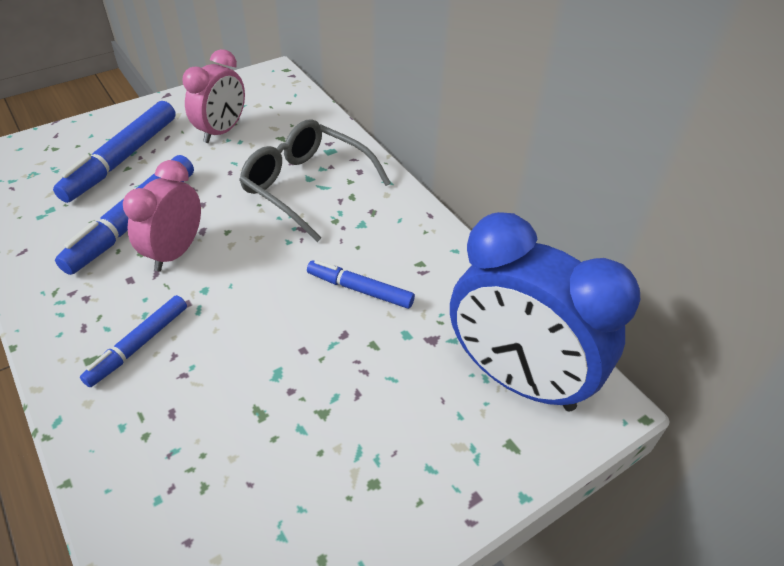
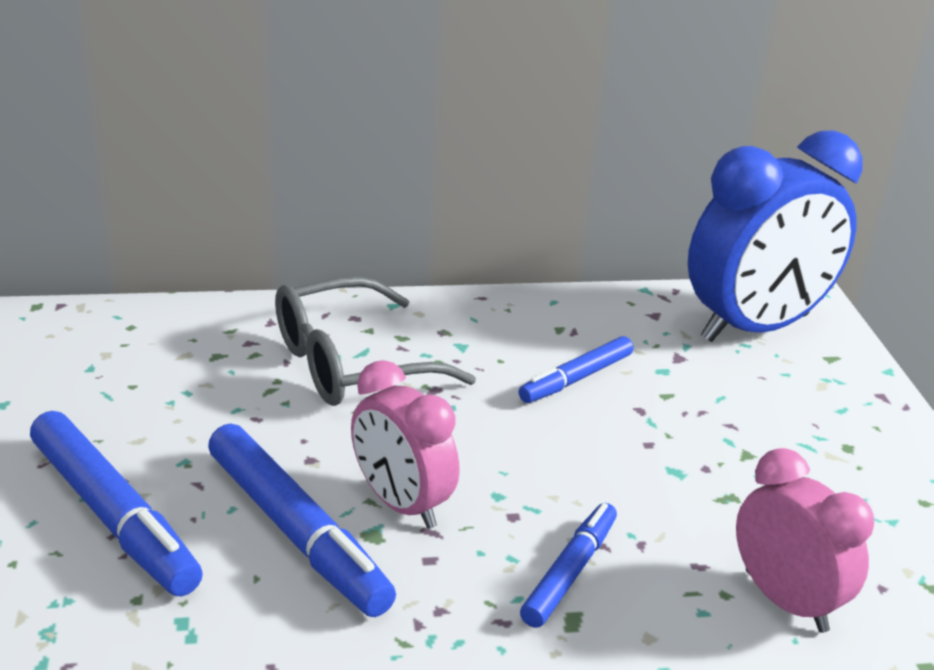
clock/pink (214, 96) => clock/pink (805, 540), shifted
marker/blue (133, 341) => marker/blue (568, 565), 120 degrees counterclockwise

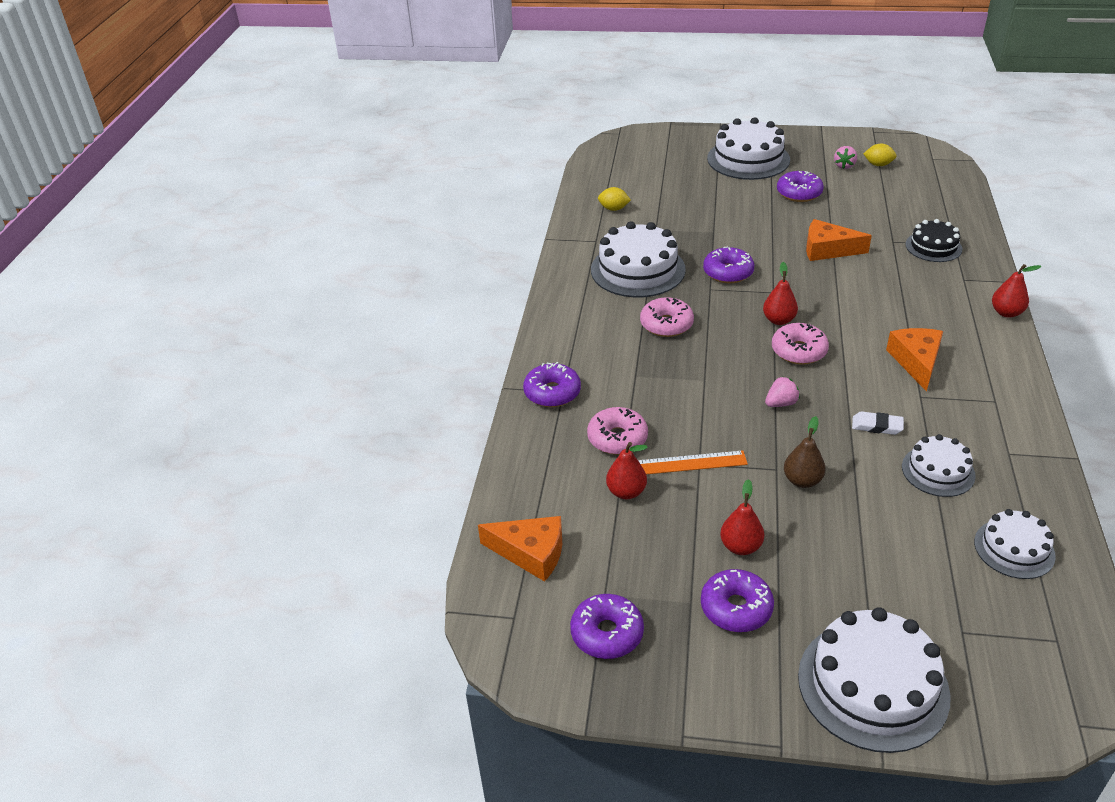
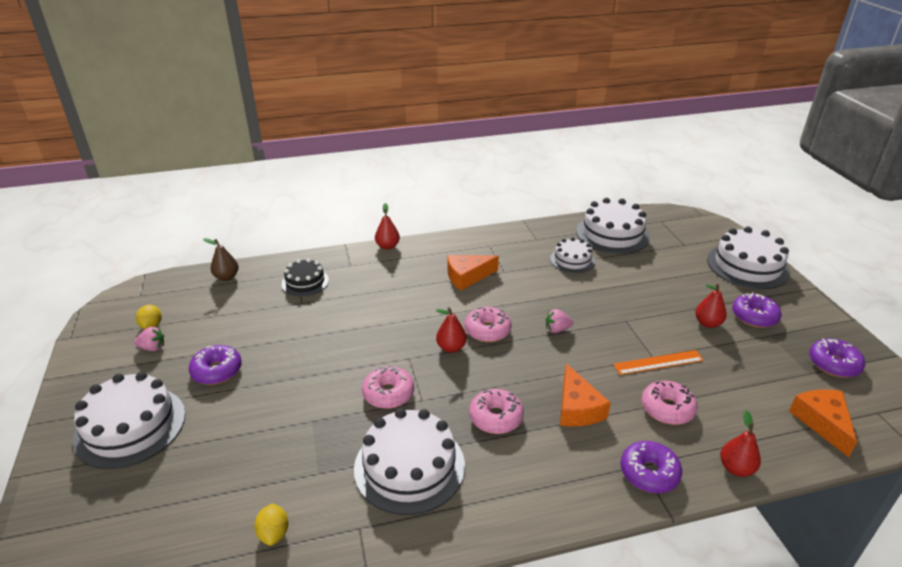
cheese/orange (839, 240) => cheese/orange (585, 395), shifted
donut/purple (728, 265) => donut/pink (388, 387)
strawberry/pink (782, 391) => strawberry/pink (559, 321), 45 degrees counterclockwise
eraser/white (878, 423) => nothing
pear/brown (805, 452) => pear/brown (221, 259), shifted
pear/red (627, 470) => pear/red (740, 443), shifted
ruler/orange (693, 462) => ruler/orange (658, 362), 75 degrees counterclockwise
cake/white (1015, 544) => cake/white (613, 226), x1.72

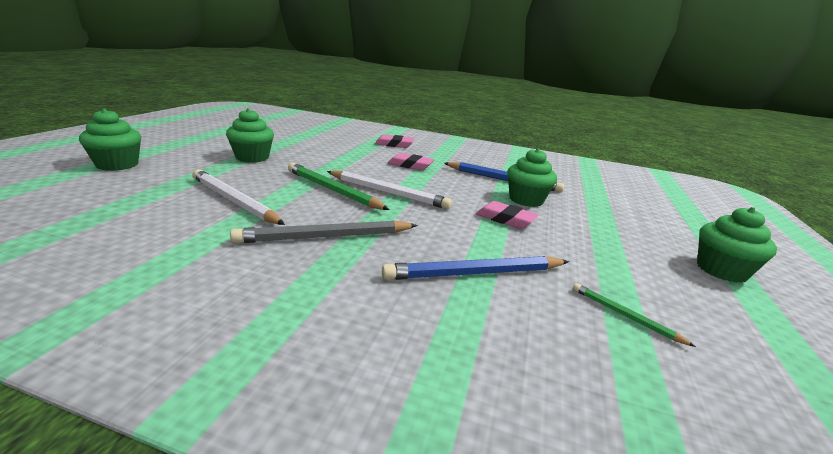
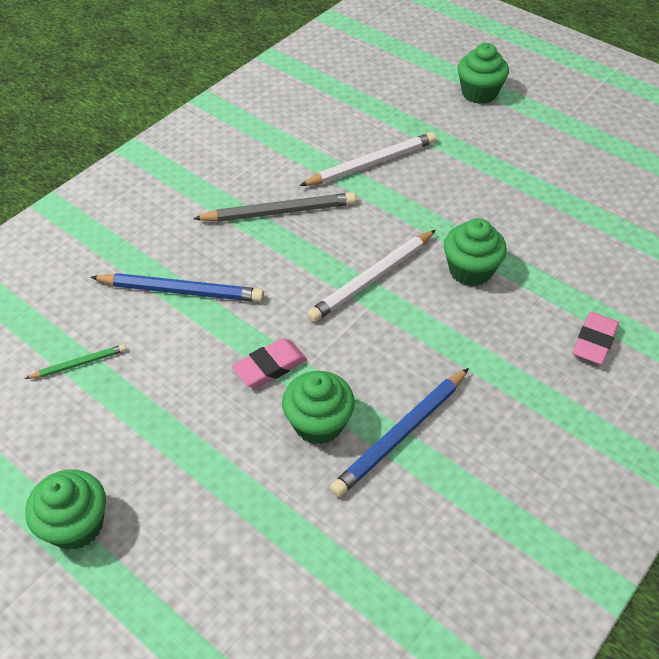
cupcake/green (250, 135) => cupcake/green (475, 252), shifted
eraser/pink (411, 162) => nothing
pencil/green (339, 186) => nothing
pencil/grey (324, 231) => pencil/grey (274, 207), 75 degrees clockwise
pencil/blue (475, 268) => pencil/blue (177, 287), 90 degrees clockwise

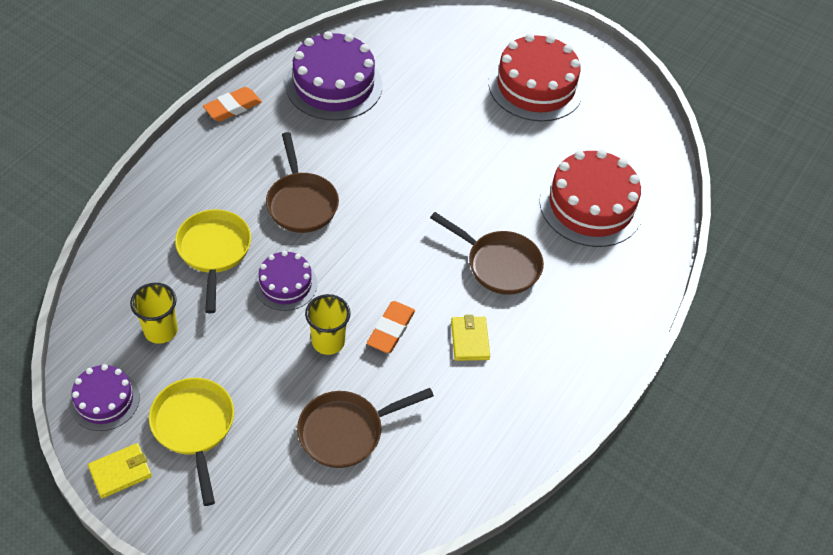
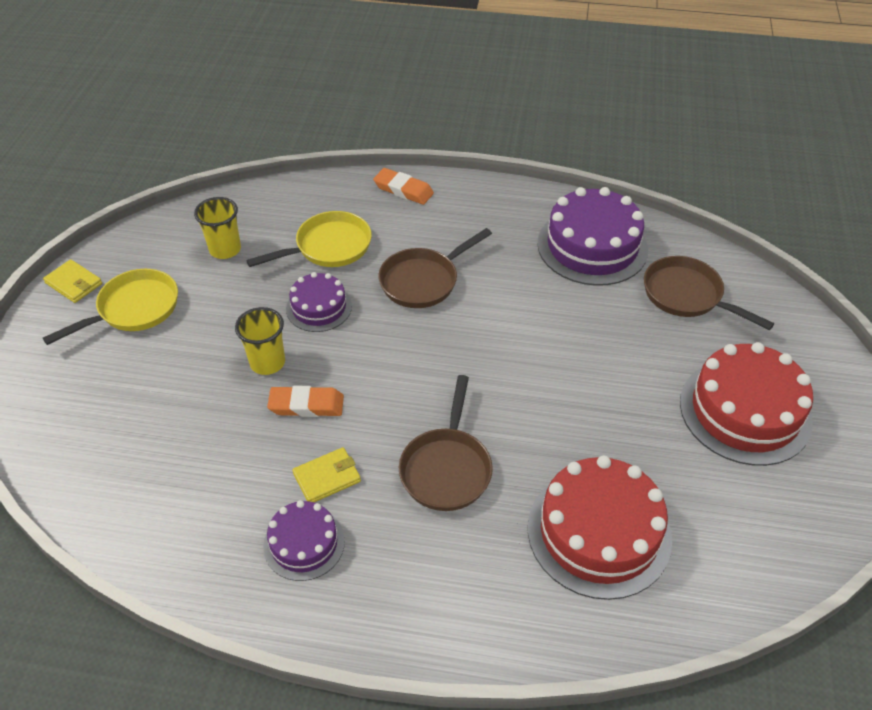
eraser/orange (232, 104) => eraser/orange (403, 186), shifted
cake/purple (105, 397) => cake/purple (304, 540), shifted
pan/brown (365, 428) => pan/brown (709, 293), shifted

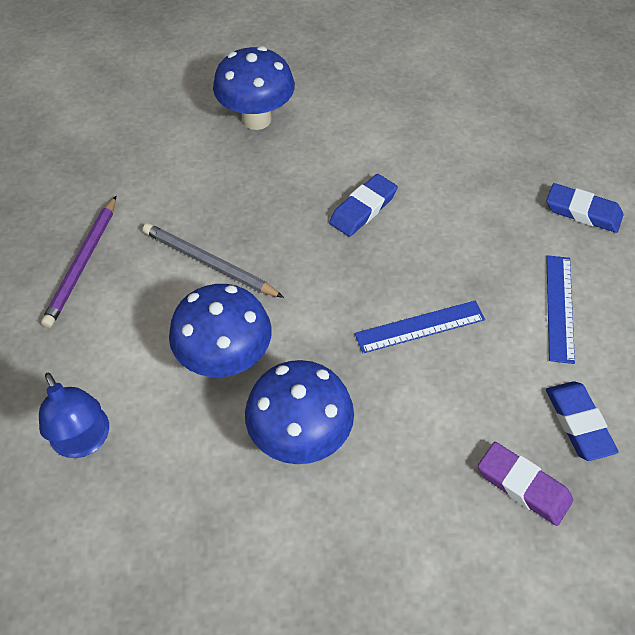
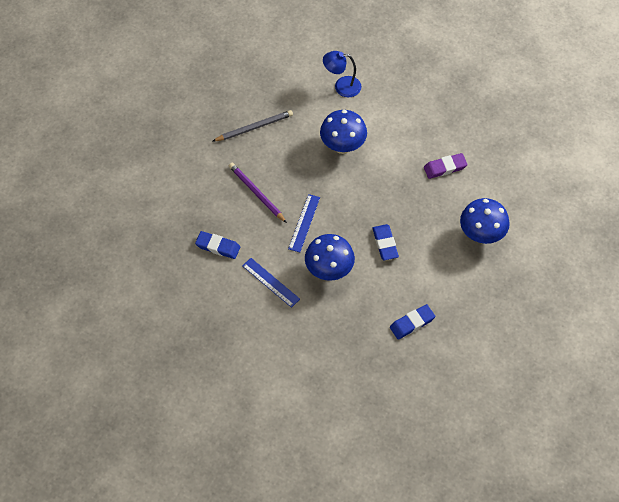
eraser/blue (584, 208) => eraser/blue (412, 321), shifted
pencil/purple (78, 262) => pencil/purple (258, 193), shifted
pencil/grey (213, 260) => pencil/grey (253, 125), shifted
mushroom/blue (299, 412) => mushroom/blue (330, 257), shifted
eraser/purple (525, 484) => eraser/purple (446, 166), shifted

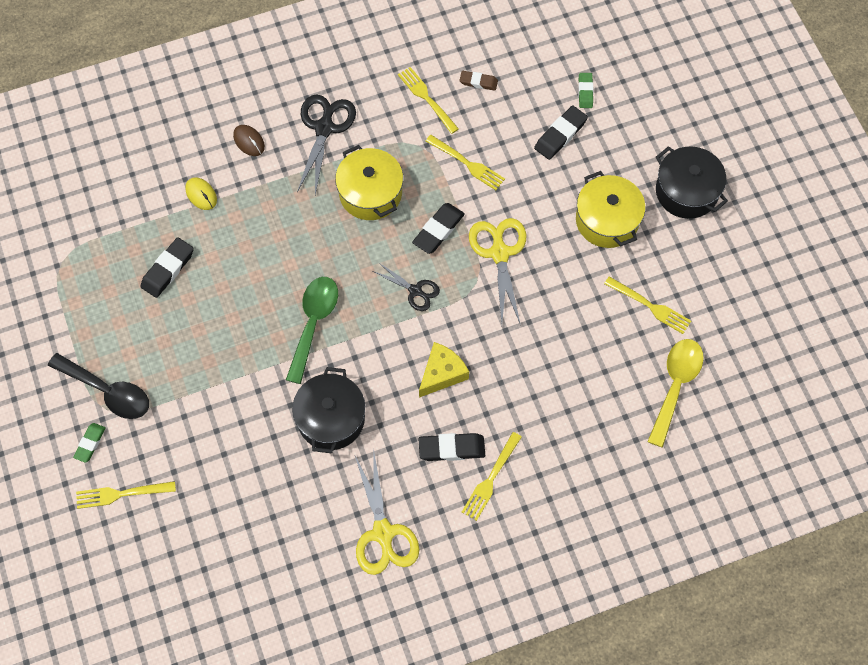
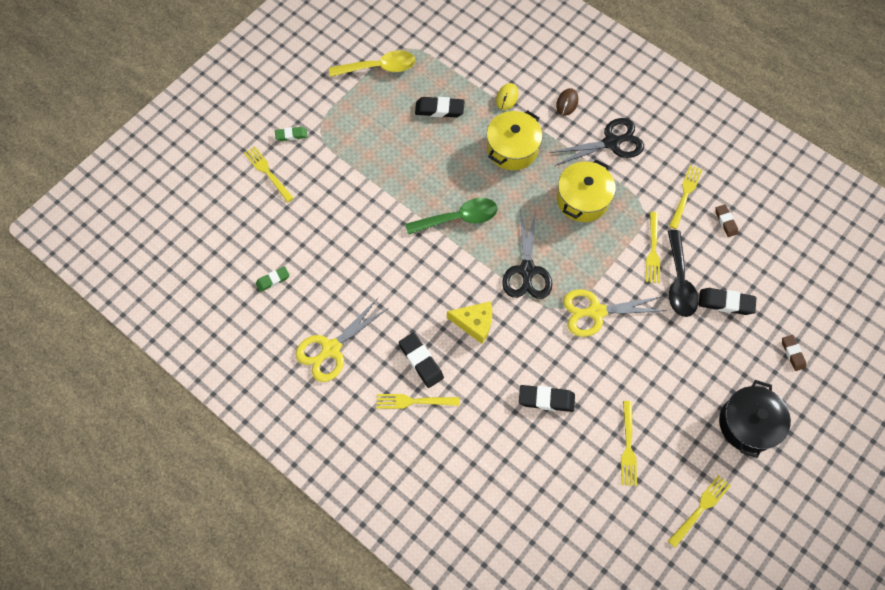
eraser/green (585, 90) => eraser/green (273, 279), shifted
pot/yellow (610, 209) => pot/yellow (515, 140), shifted
eraser/black (438, 228) => eraser/black (547, 398), shifted
scissors/yellow (498, 272) => scissors/yellow (615, 313), 150 degrees counterclockwise
scissors/black (406, 286) => scissors/black (527, 254), x1.69
spoon/yellow (675, 393) => spoon/yellow (372, 63), shifted
spoon/black (98, 386) => spoon/black (683, 273), shifted
pot/black (328, 410) => nothing
nothing => eraser/brown (794, 353)
nothing => fork/yellow (699, 511)

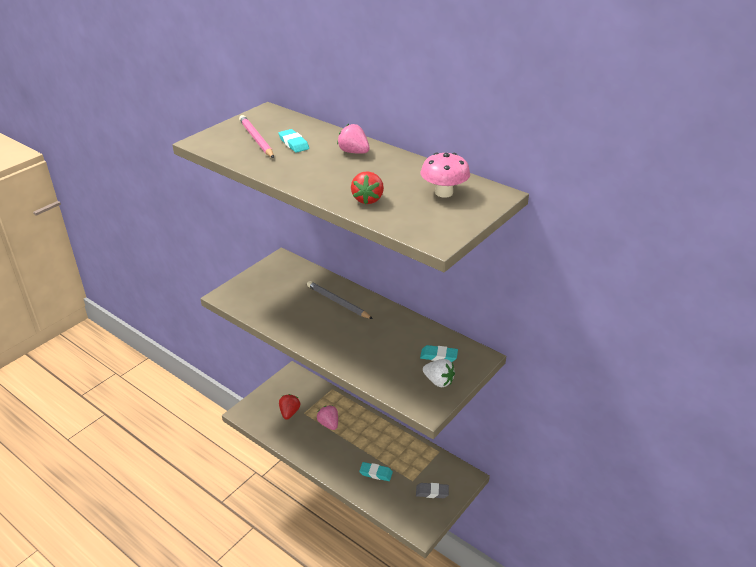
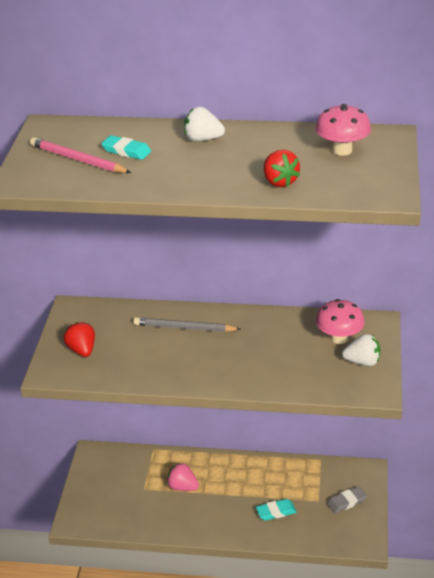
strawberry/pink (353, 139) => strawberry/white (204, 124)
eraser/turquoise (439, 353) => mushroom/pink (340, 321)
strawberry/red (289, 407) => strawberry/red (79, 339), shifted

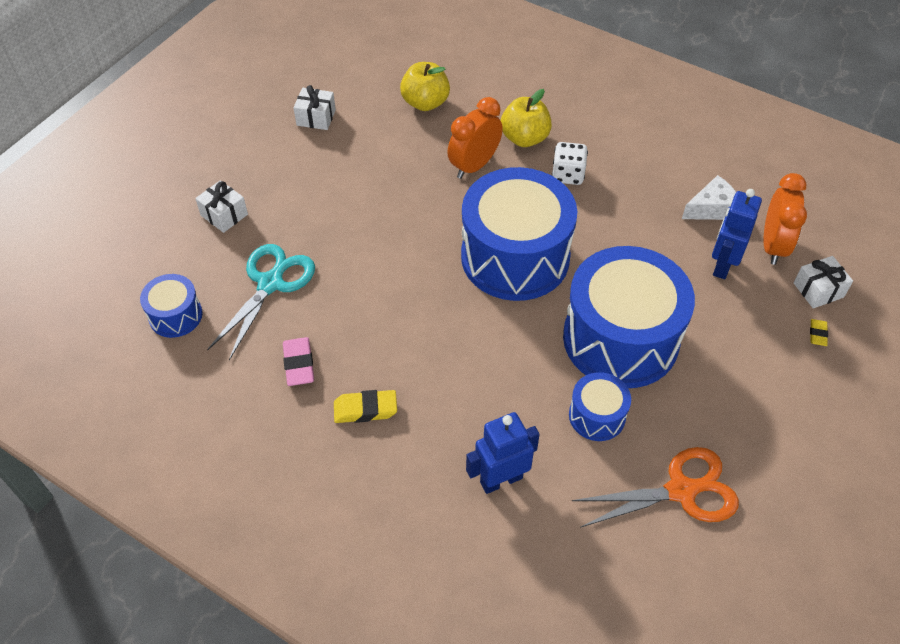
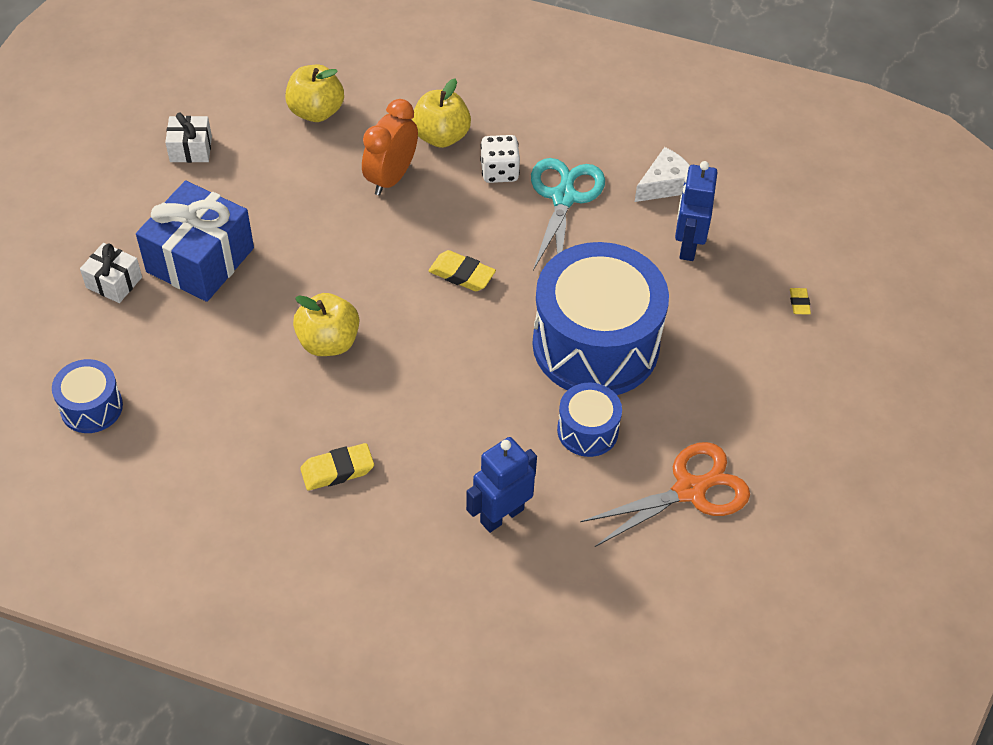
drum/blue (519, 234) => eraser/yellow (462, 270)
clock/orange (785, 219) => nothing
scissors/turquoise (261, 302) => scissors/turquoise (568, 214), shifted
gift/white (823, 282) => nothing
eraser/pink (298, 361) => nothing
nothing => gift/blue (195, 241)
nothing => apple/yellow (326, 324)

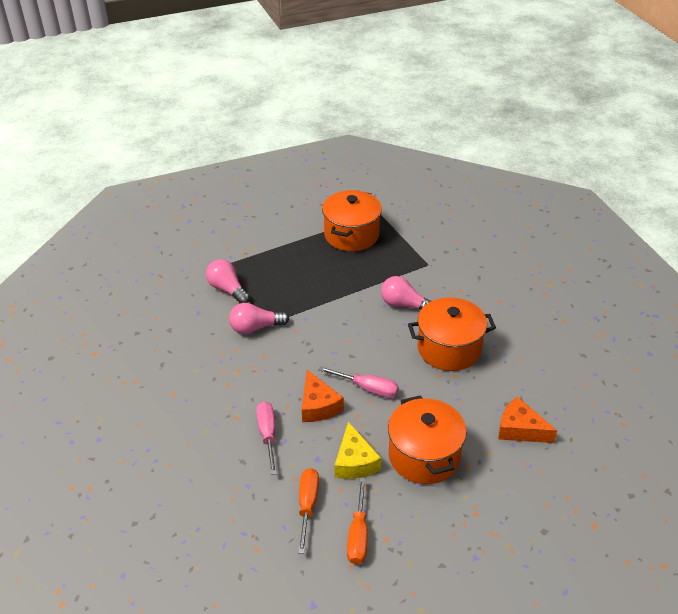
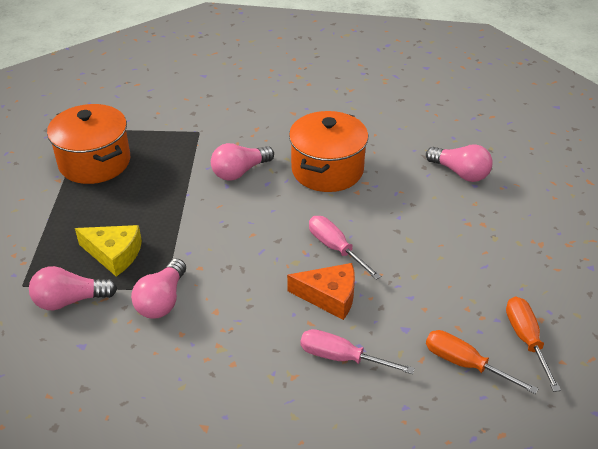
screwdriver/pink (358, 382) => screwdriver/pink (345, 248), 90 degrees counterclockwise
pot/orange (427, 439) => nothing
cheese/orange (528, 419) => light bulb/pink (459, 163)
cheese/yellow (358, 450) => cheese/yellow (108, 250), shifted
screwdriver/orange (357, 521) => screwdriver/orange (533, 344), 135 degrees counterclockwise

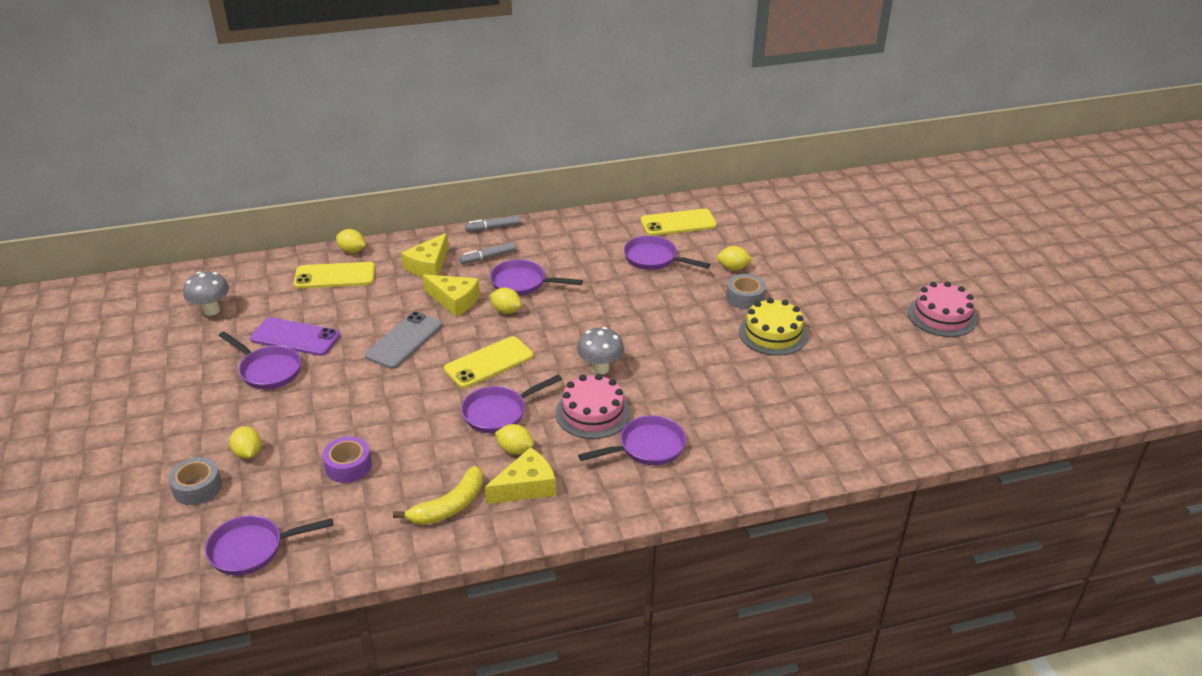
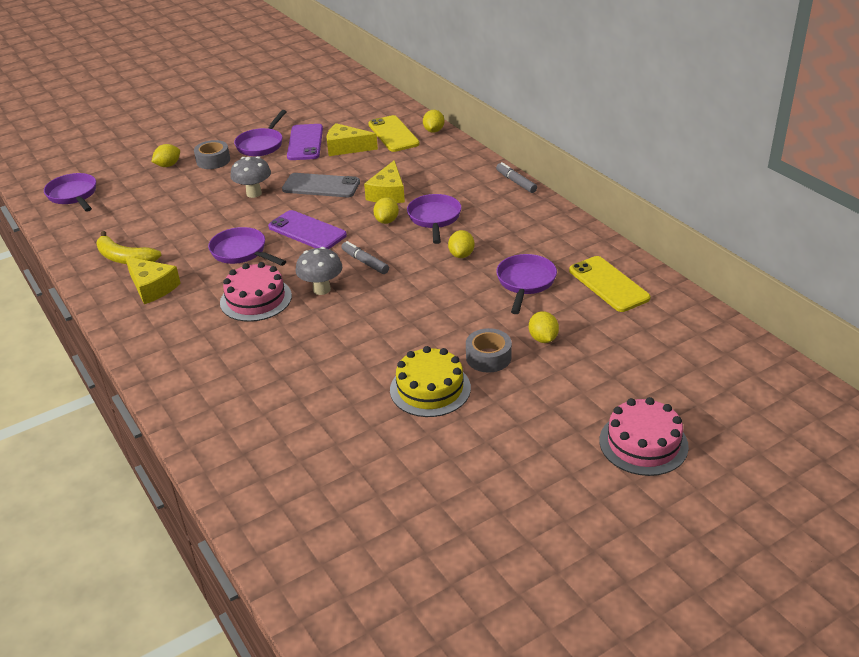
cheese/yellow (424, 255) => cheese/yellow (352, 139), shifted
marker/grey (487, 253) => marker/grey (365, 257), shifted
mushroom/grey (206, 293) => mushroom/grey (250, 177), shifted
cake/pink (942, 309) => cake/pink (644, 436), shifted
phone/yellow (488, 362) => phone/purple (307, 229)
pan/purple (632, 440) => nothing
lemon/yellow (514, 439) => lemon/yellow (461, 244), shifted
tape/purple (347, 459) => nothing
tape/grey (195, 481) => tape/grey (212, 154), shifted

